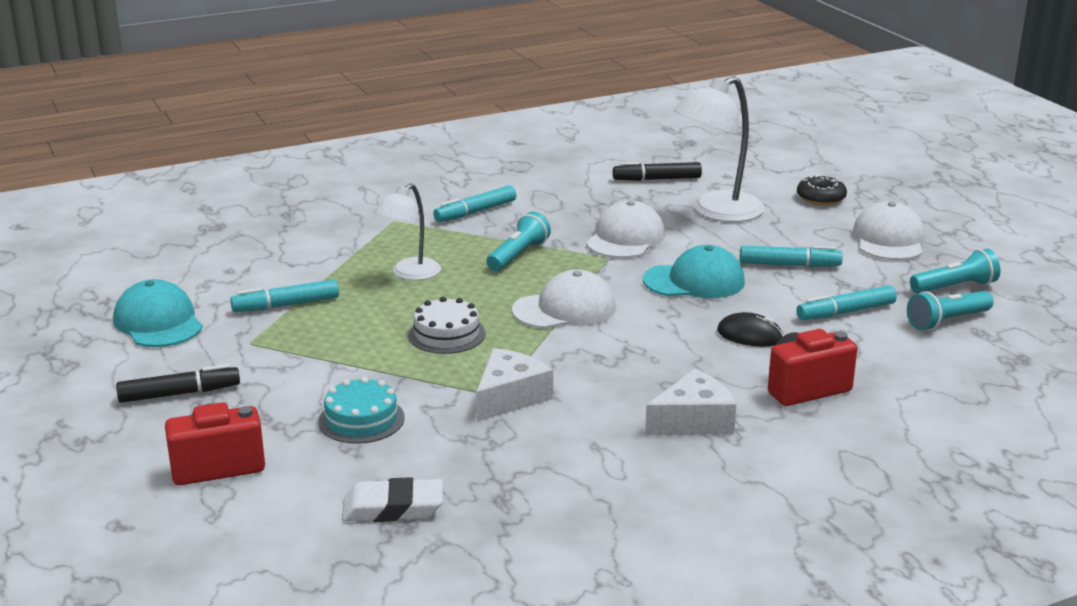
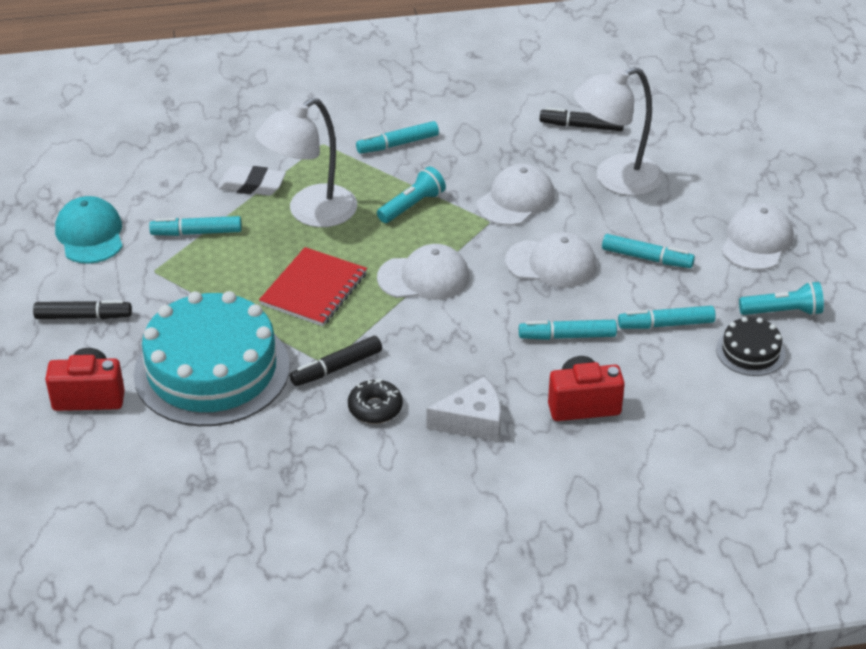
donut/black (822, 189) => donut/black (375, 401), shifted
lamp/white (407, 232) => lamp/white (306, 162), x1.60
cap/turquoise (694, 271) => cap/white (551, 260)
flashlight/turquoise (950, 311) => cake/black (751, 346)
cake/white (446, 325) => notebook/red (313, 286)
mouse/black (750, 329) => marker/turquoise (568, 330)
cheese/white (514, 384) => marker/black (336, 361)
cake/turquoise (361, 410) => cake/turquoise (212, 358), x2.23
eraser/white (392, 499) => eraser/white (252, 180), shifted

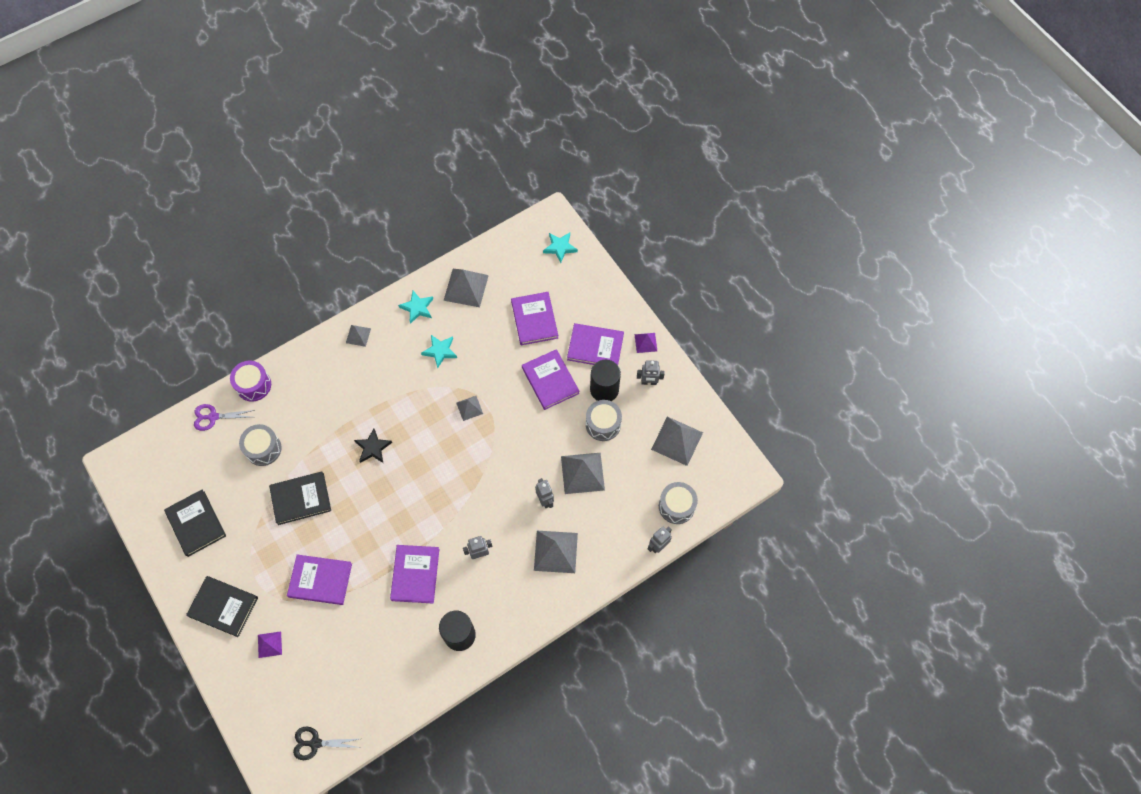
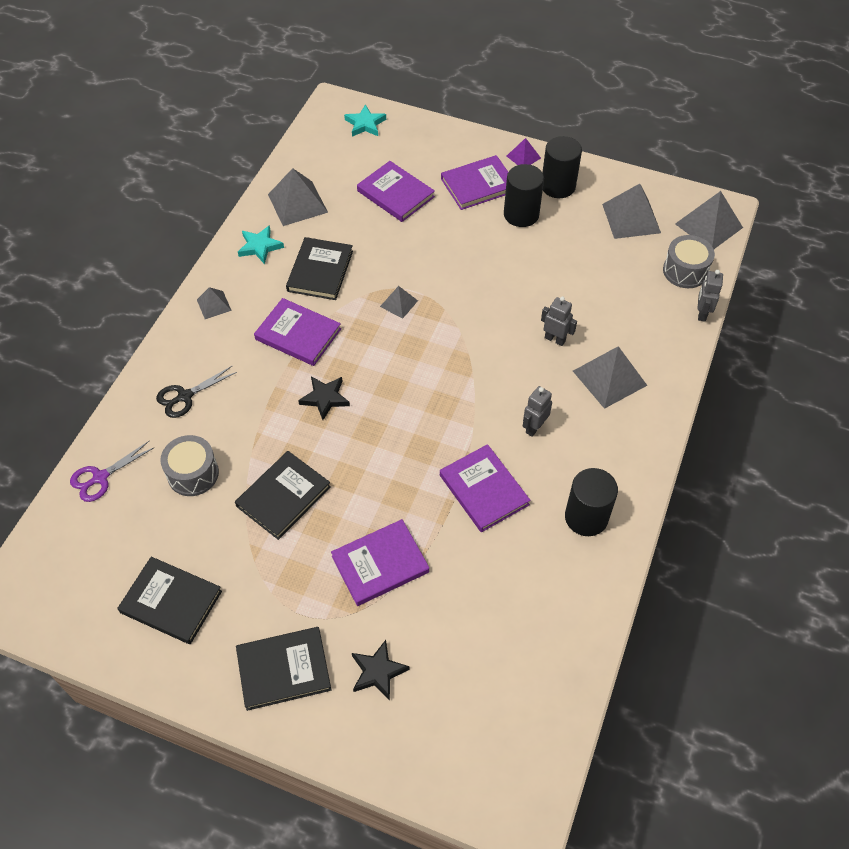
star/turquoise (439, 351) => book/black (319, 268)
book/purple (551, 379) => book/purple (297, 332), shifted
robot/grey (651, 372) => cylinder/black (562, 167)
drum/purple (250, 381) => nothing
drum/grey (604, 420) => nothing
pyramid/grey (583, 473) => pyramid/grey (709, 220), shifted
pyramid/purple (270, 644) => star/black (381, 670)
scissors/black (327, 743) => scissors/black (196, 392), shifted

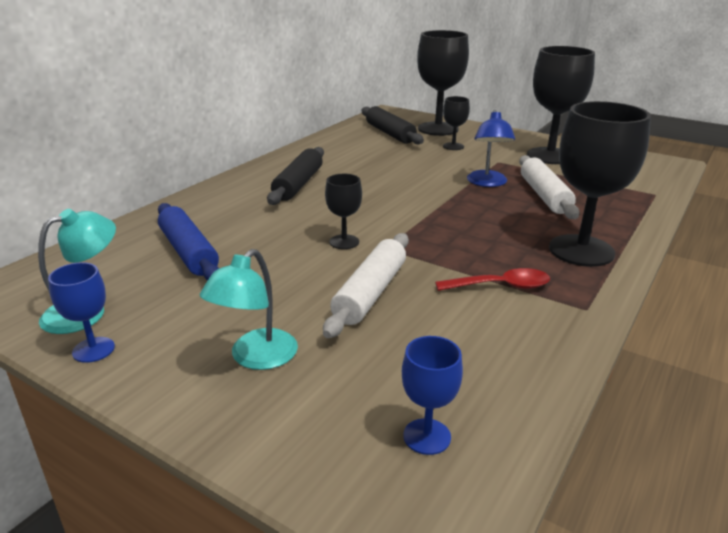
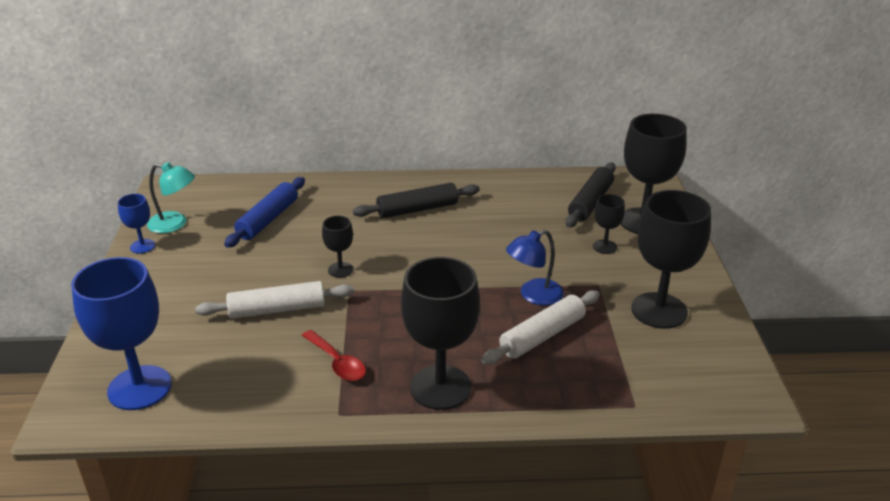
lamp/turquoise (249, 309) => nothing
goblet/blue (432, 395) => goblet/blue (121, 333), x2.06

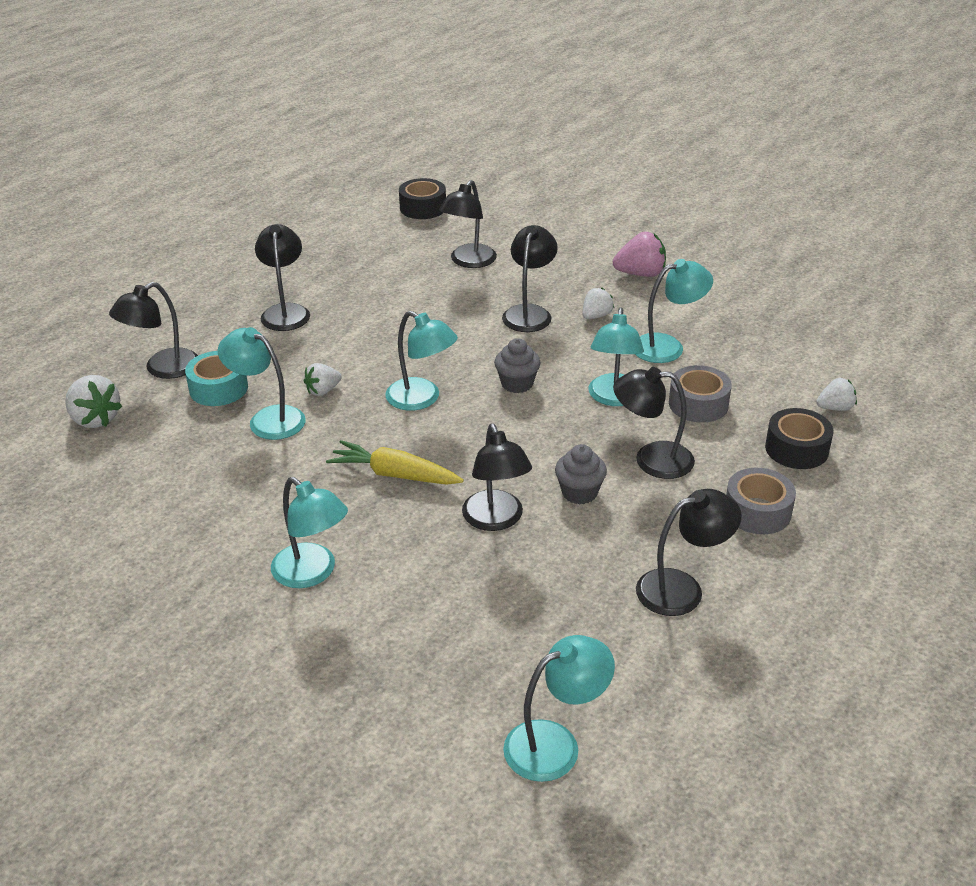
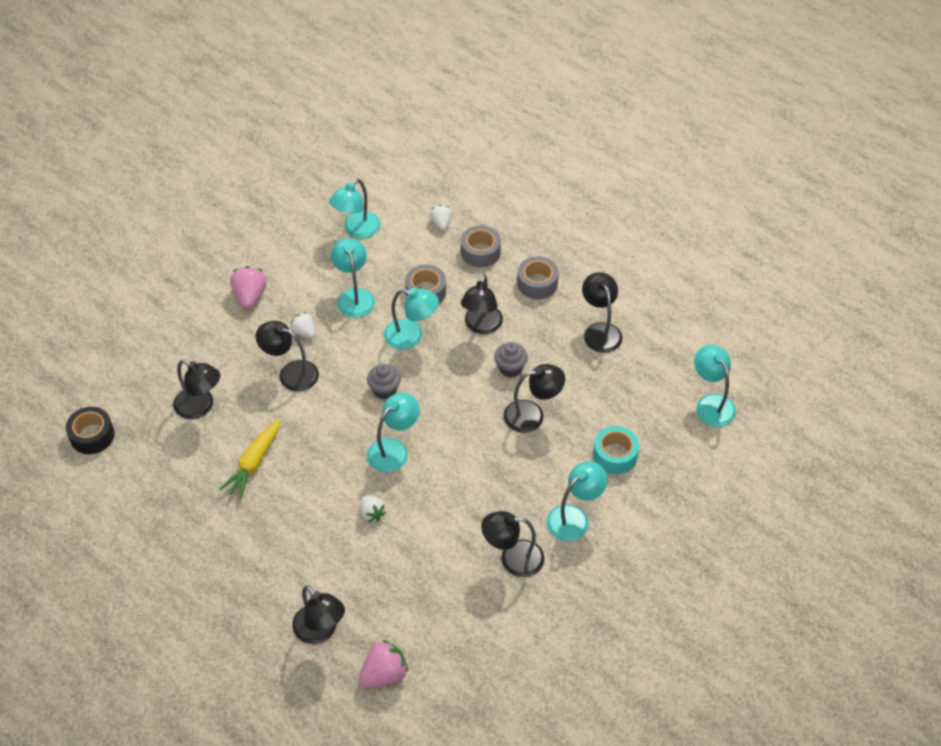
lamp/black (282, 277) => lamp/black (512, 544), shifted
lamp/turquoise (261, 383) => lamp/turquoise (354, 208), shifted
tape/turquoise (216, 378) => tape/turquoise (616, 450), shifted
strawberry/white (93, 401) => strawberry/pink (383, 664)
tape/black (799, 438) => tape/grey (481, 246)
carrot/yellow (395, 462) => carrot/yellow (250, 459), shifted

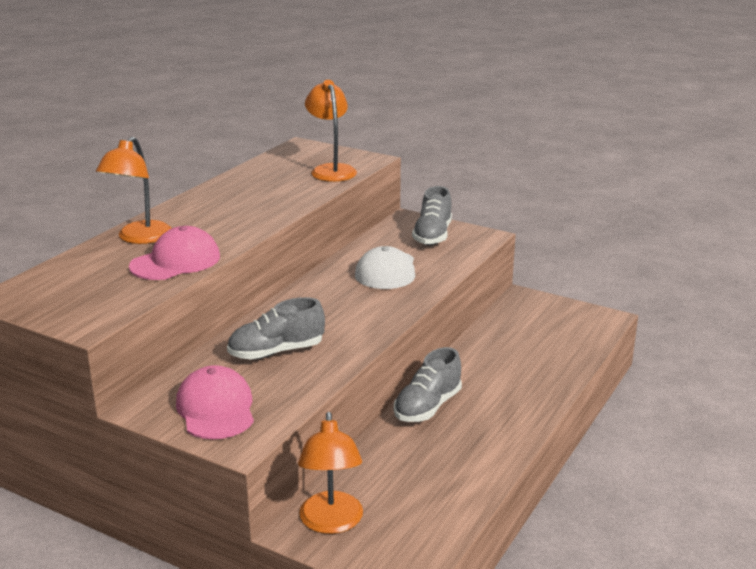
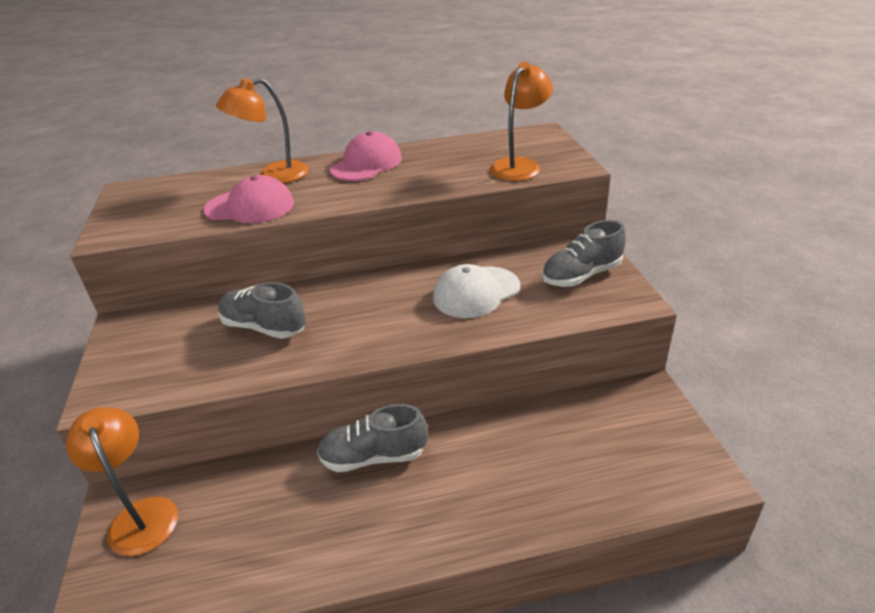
cap/pink (215, 402) => cap/pink (366, 156), shifted
lamp/orange (330, 473) => lamp/orange (122, 481), 105 degrees clockwise

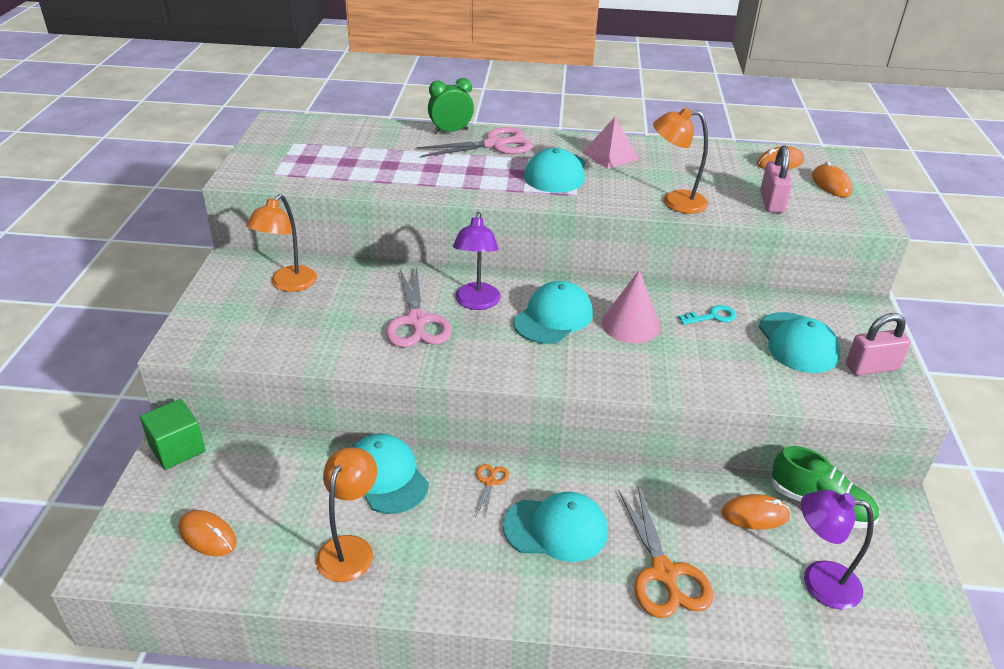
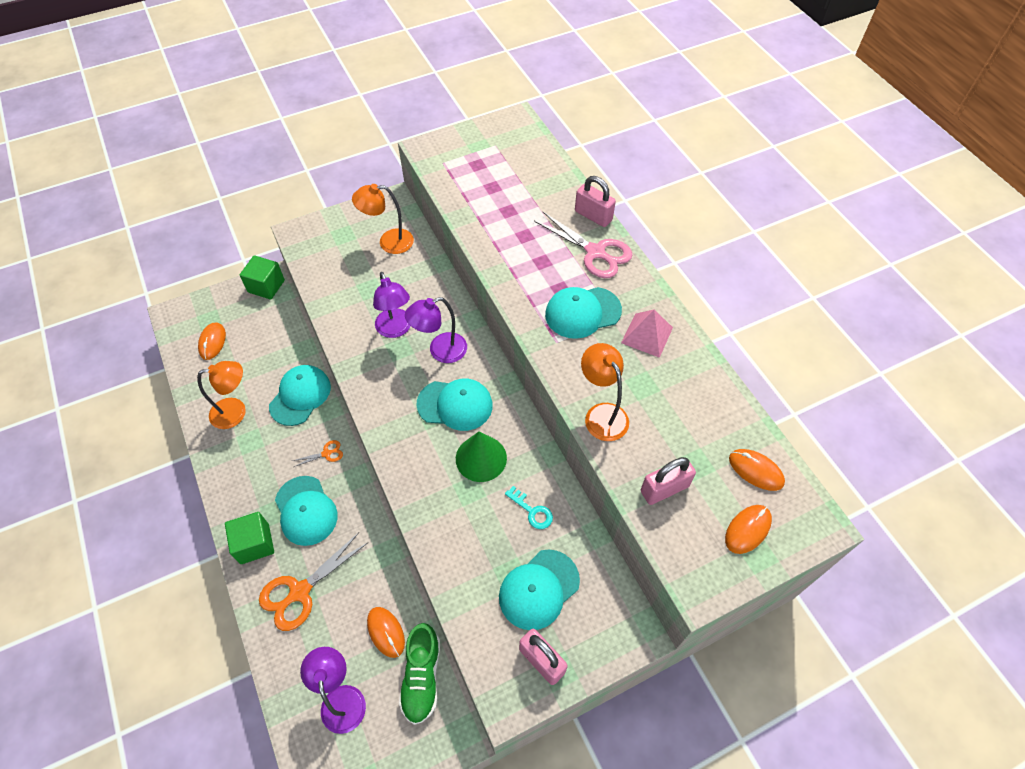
clock/green (451, 106) => padlock/pink (595, 201)
scissors/pink (419, 307) => lamp/purple (391, 305)
cone/pink (631, 306) => cone/green (481, 456)
nothing => cube/green (249, 538)

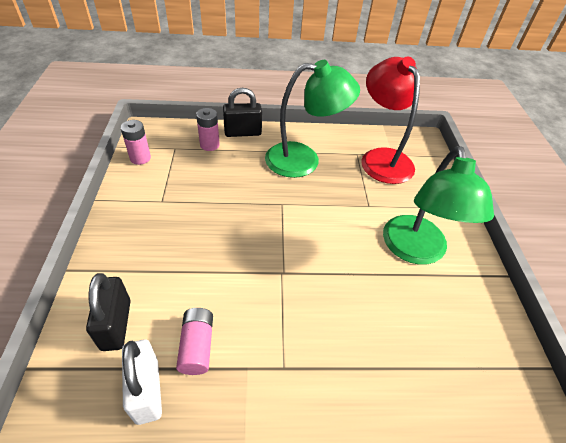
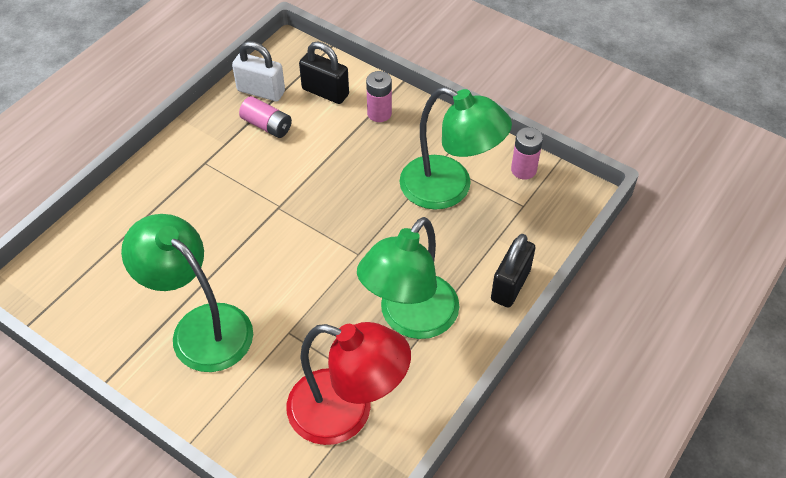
battery/pink (208, 129) => battery/pink (379, 96), shifted
nothing => lamp/green (456, 148)

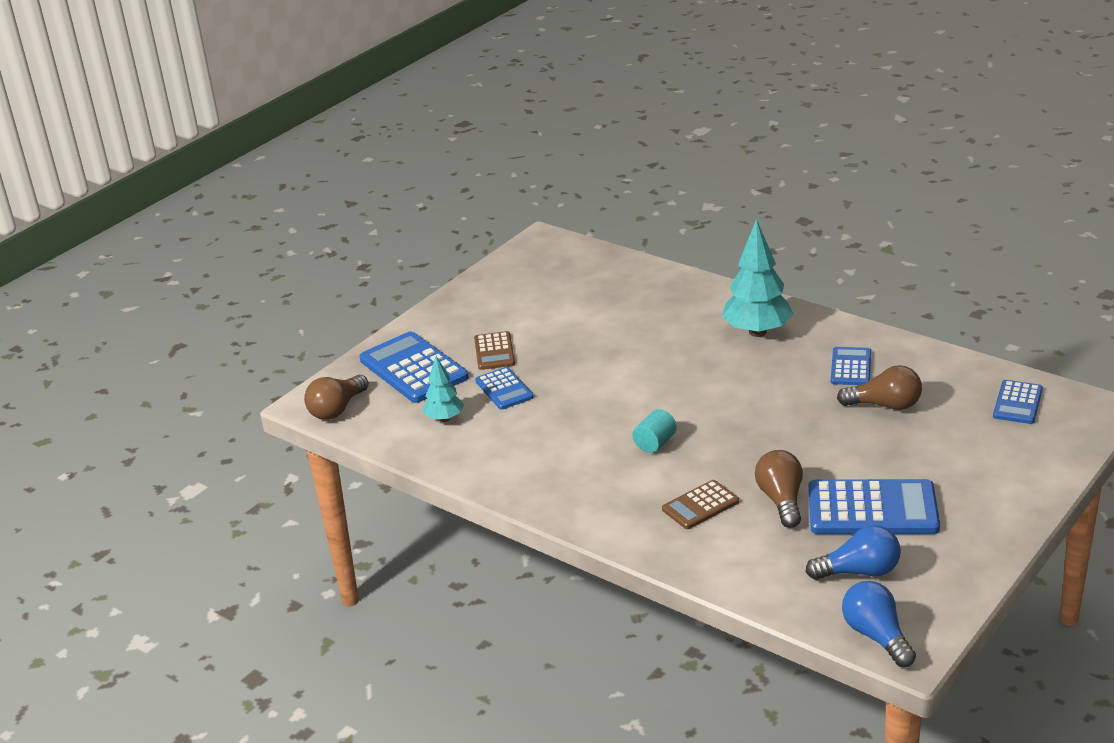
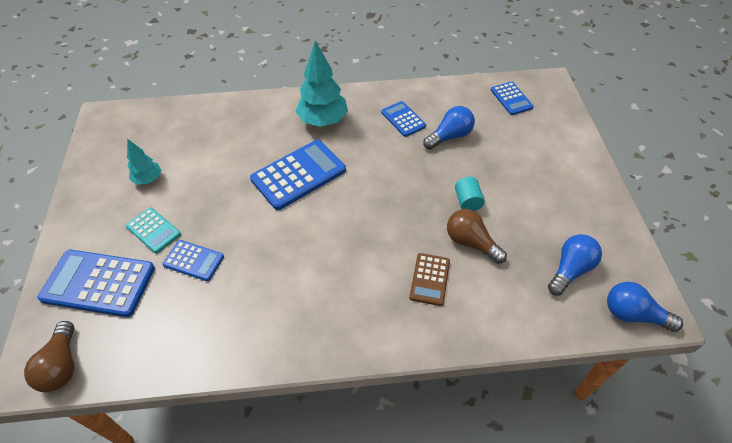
calculator/brown (494, 350) => calculator/turquoise (153, 230)
tree/turquoise (443, 389) => tree/turquoise (144, 161), shifted
light bulb/brown (879, 387) => light bulb/blue (449, 128)
cylinder/turquoise (655, 431) => cylinder/turquoise (470, 194), shifted
calculator/blue (874, 506) => calculator/blue (298, 175), shifted

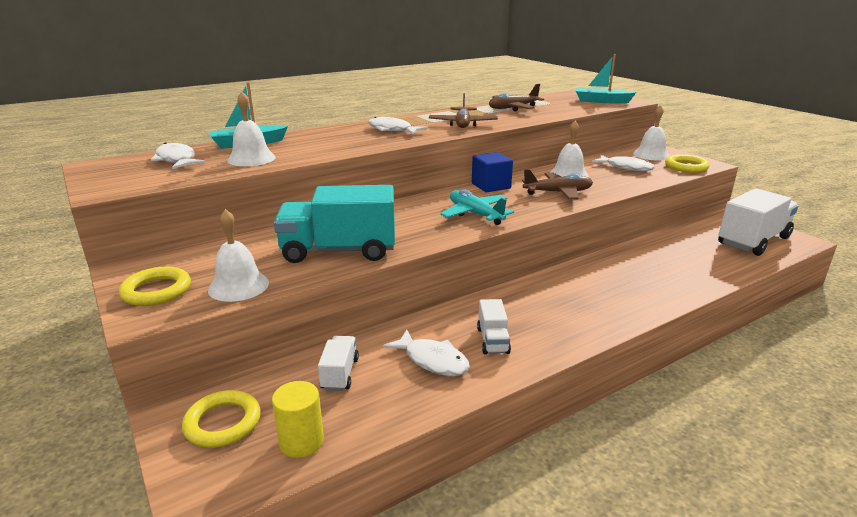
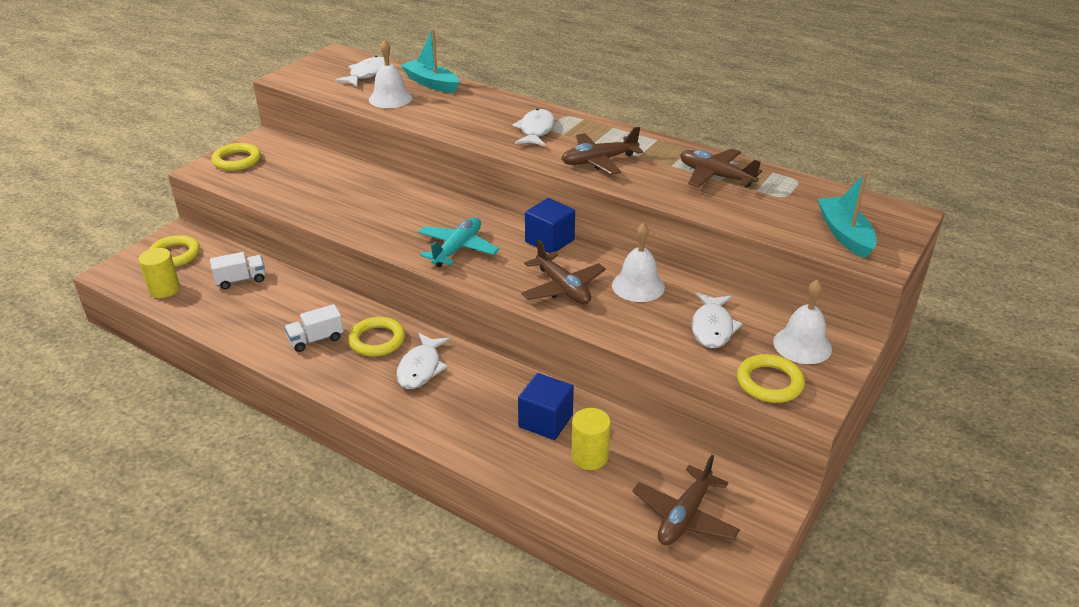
truck/turquoise (334, 224) => nothing
truck/white (758, 222) => plane/brown (686, 500)
bell/white (238, 255) => nothing
fish/white (426, 353) => fish/white (423, 361), shifted
nothing => ring/yellow (376, 337)
nothing => cube/blue (546, 406)
nothing => cylinder/yellow (591, 439)

